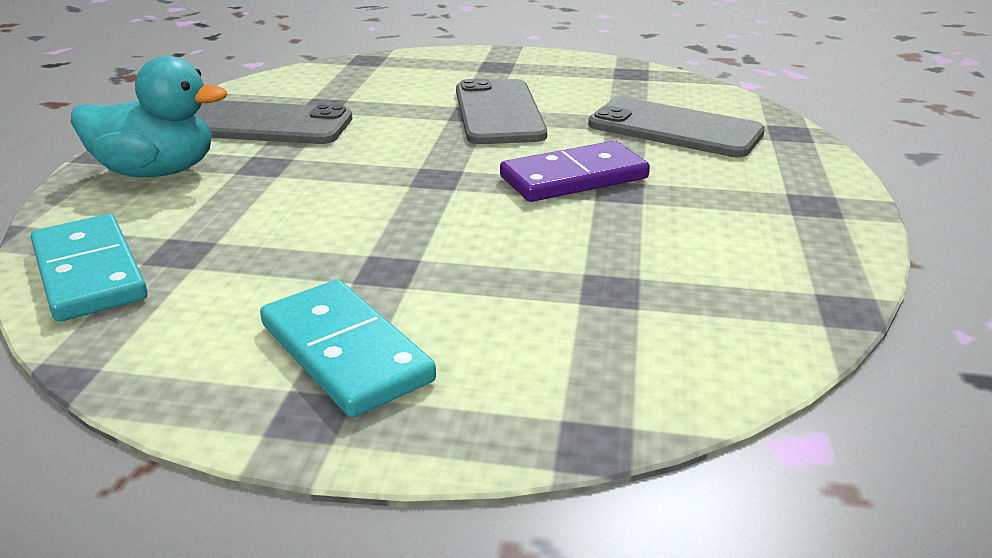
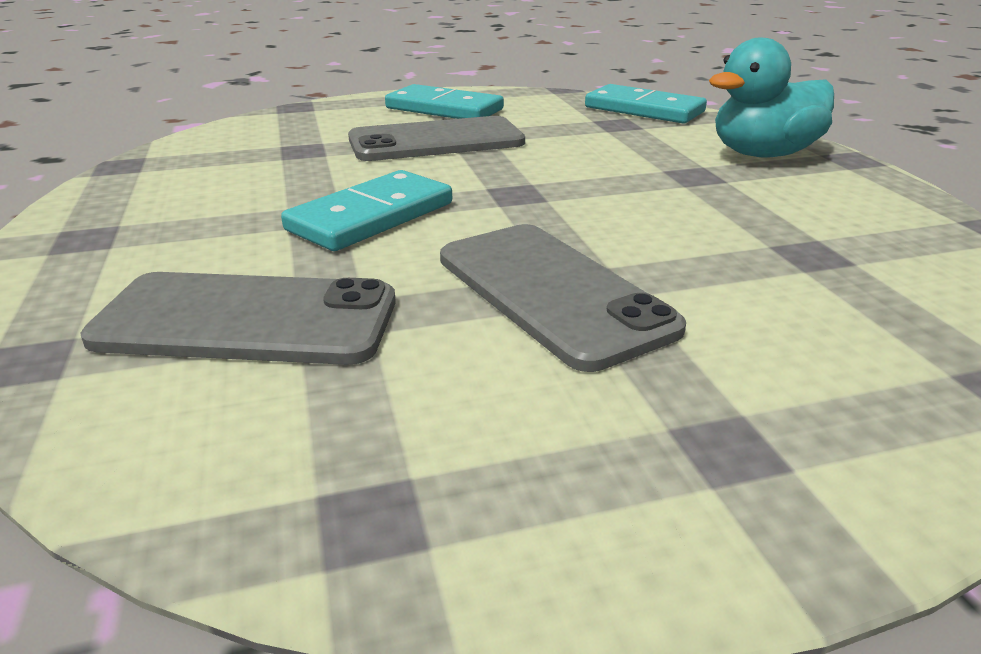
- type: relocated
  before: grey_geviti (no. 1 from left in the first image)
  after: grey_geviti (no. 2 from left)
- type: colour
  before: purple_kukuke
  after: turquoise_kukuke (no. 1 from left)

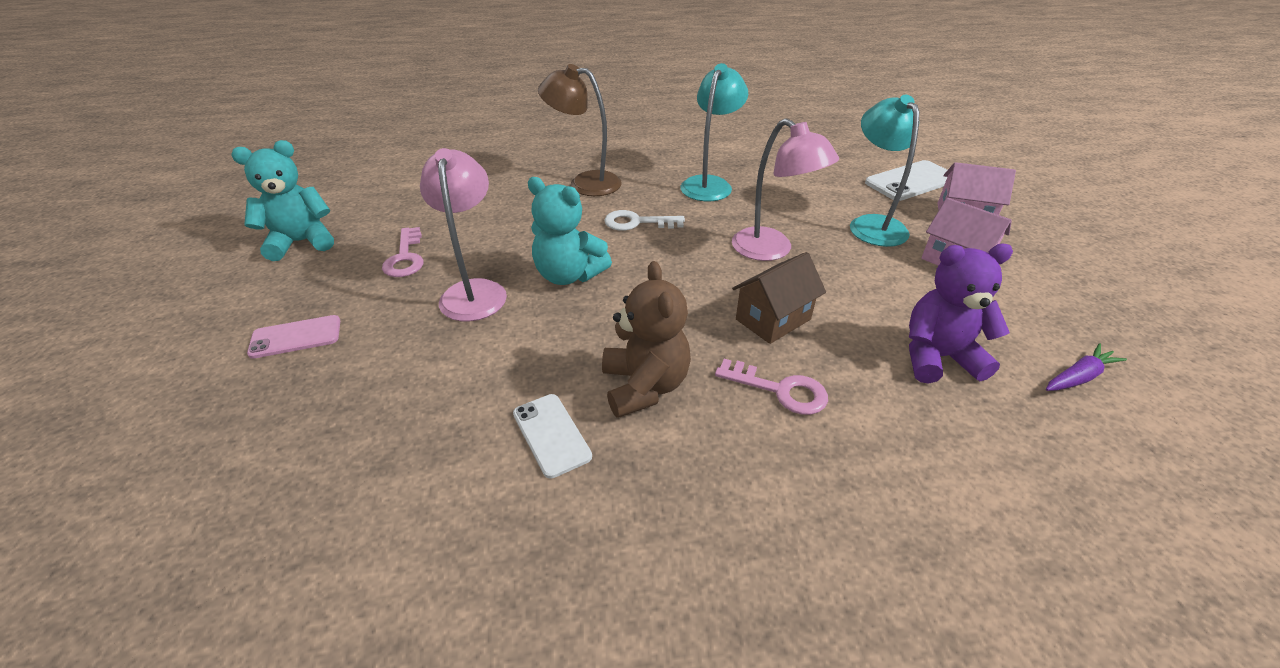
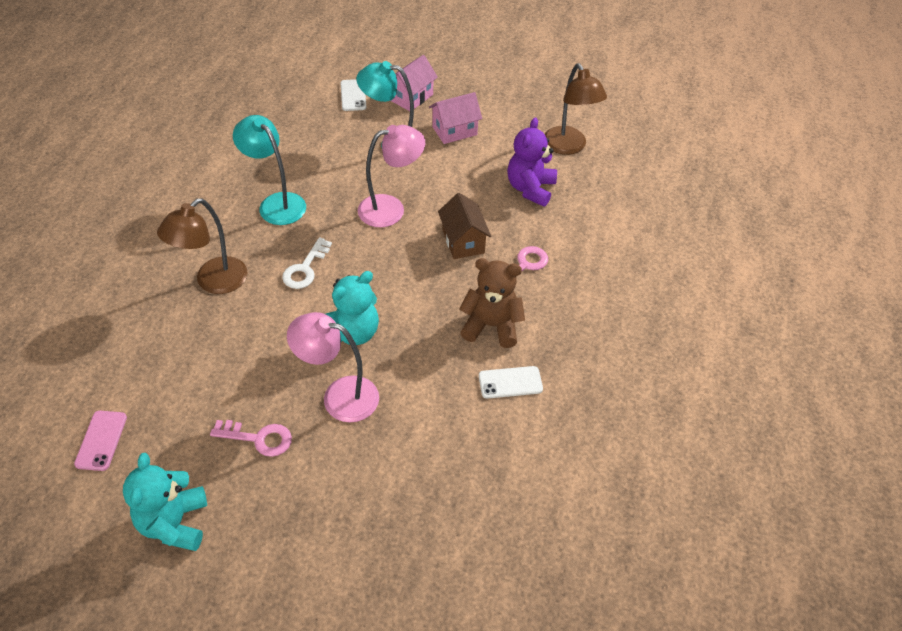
- type: relocated
  before: pink_geviti
- type: exchanged
  before: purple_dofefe
  after: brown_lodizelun (no. 2 from left)
- type: size
  before: white_geviti (no. 2 from left in the first image)
  scale: 0.65

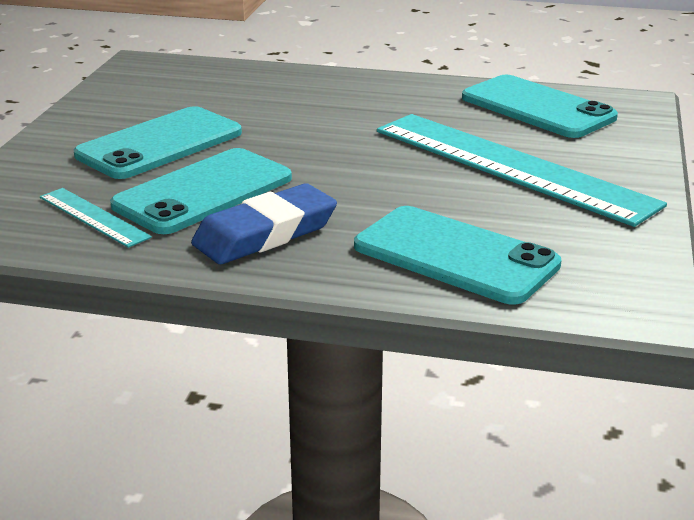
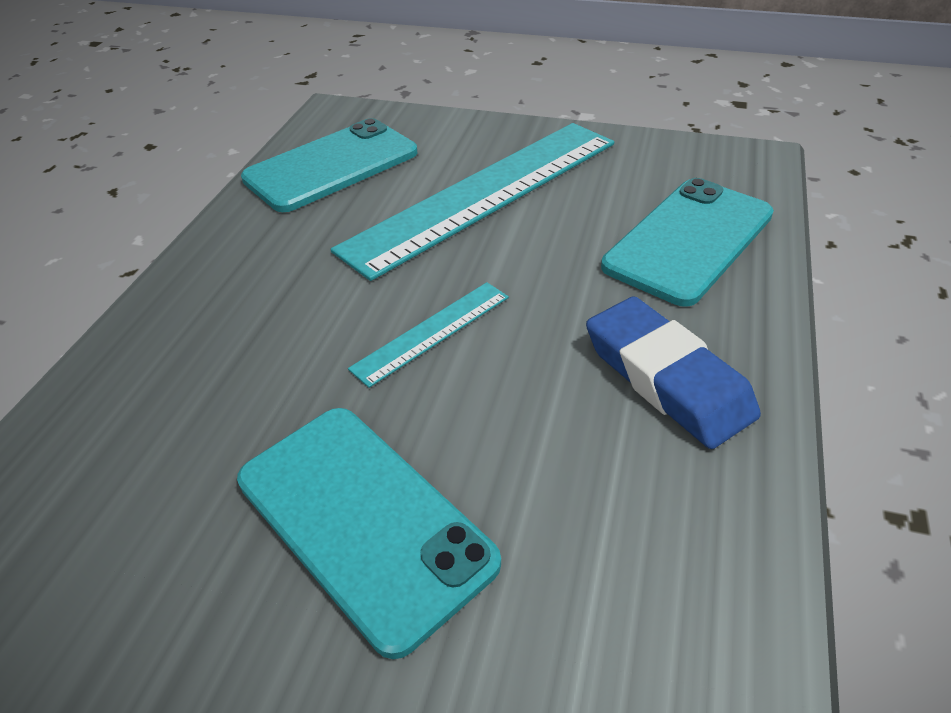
- type: missing
  before: turquoise_geviti (no. 2 from left)
- type: relocated
  before: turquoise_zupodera (no. 1 from left)

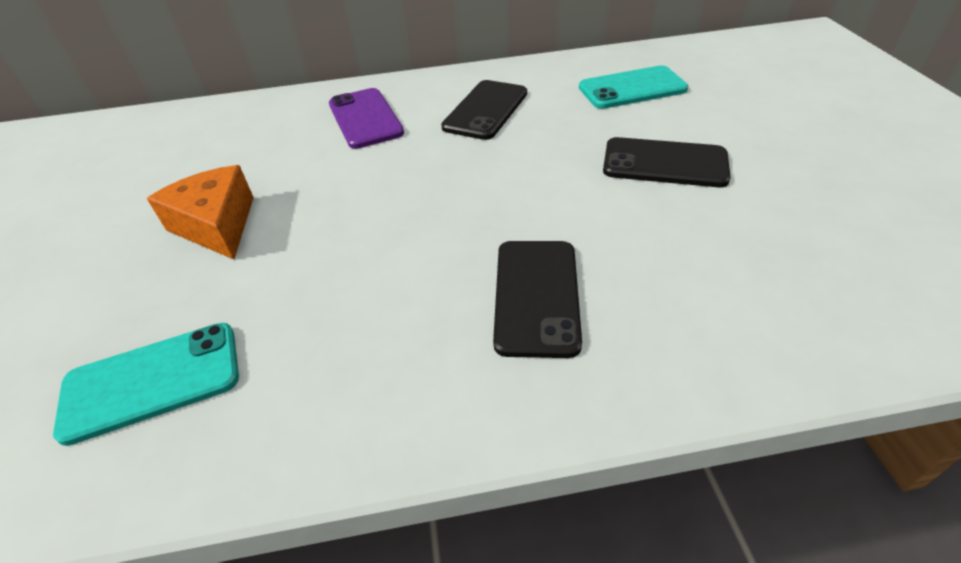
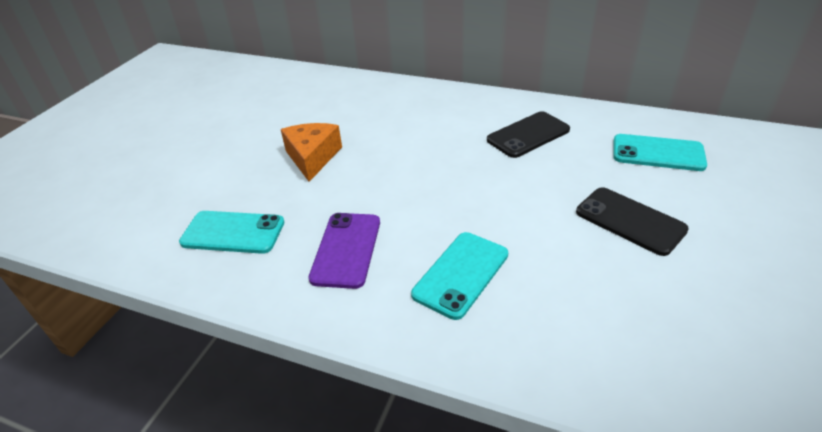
- type: relocated
  before: purple_geviti
- type: colour
  before: black_geviti (no. 2 from left)
  after: turquoise_geviti (no. 2 from left)

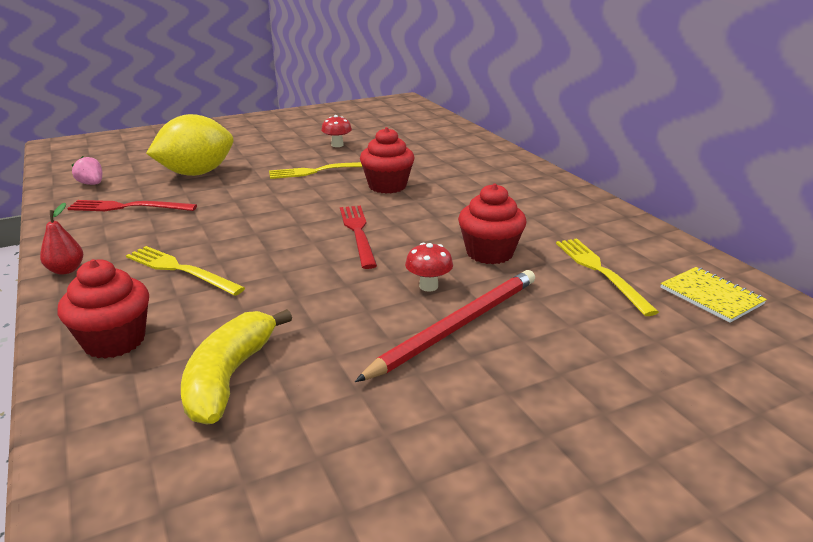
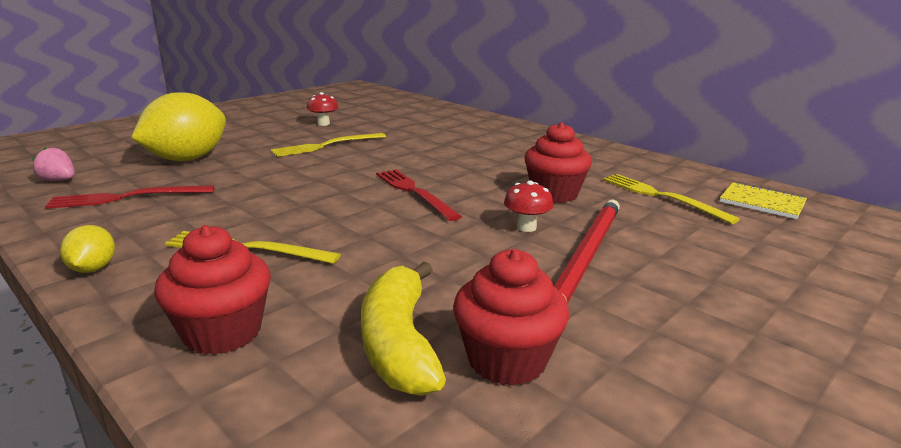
- type: relocated
  before: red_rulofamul (no. 2 from left)
- type: exchanged
  before: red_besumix
  after: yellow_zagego (no. 1 from left)

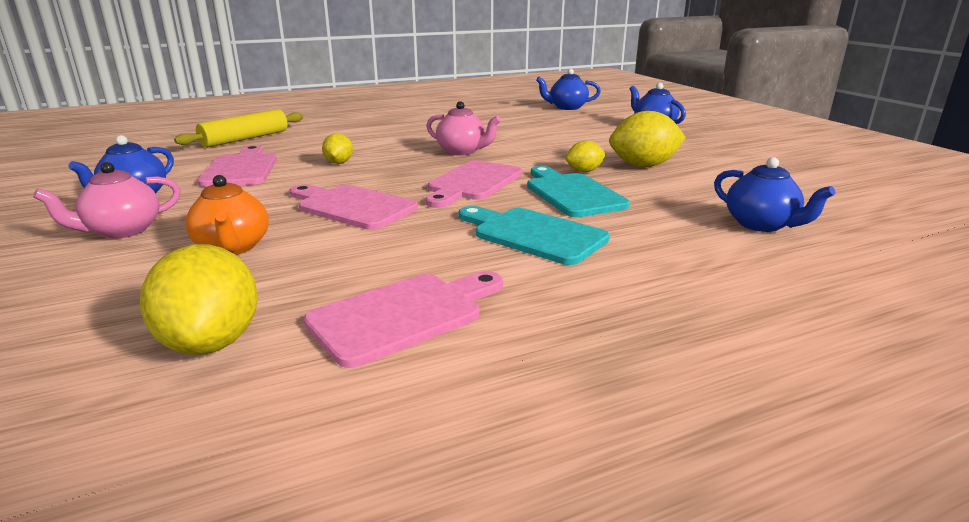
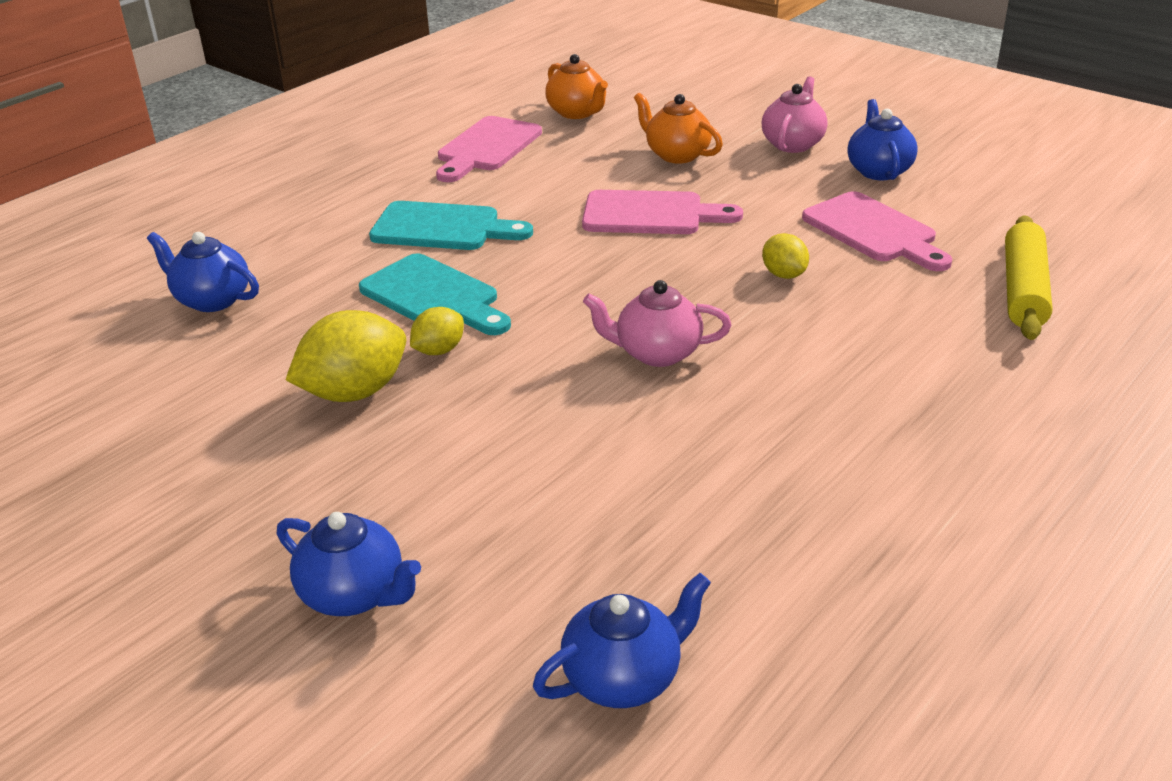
- type: missing
  before: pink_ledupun (no. 4 from left)
- type: exchanged
  before: yellow_zagego (no. 1 from left)
  after: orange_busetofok (no. 1 from left)

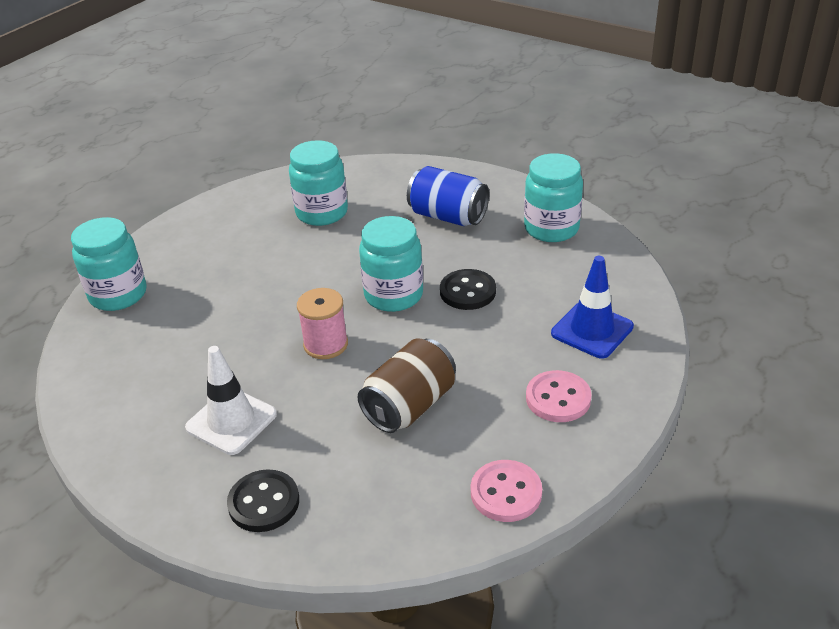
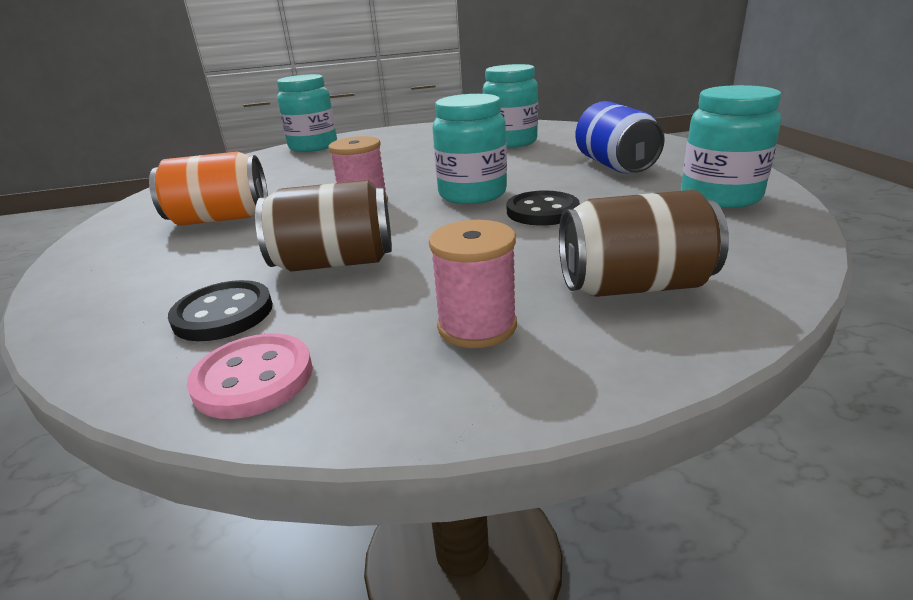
- type: relocated
  before: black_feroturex (no. 1 from left)
- type: exchanged
  before: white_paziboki
  after: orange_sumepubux
- type: exchanged
  before: pink_feroturex (no. 2 from left)
  after: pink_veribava (no. 2 from left)
- type: exchanged
  before: blue_paziboki
  after: brown_sumepubux (no. 2 from left)

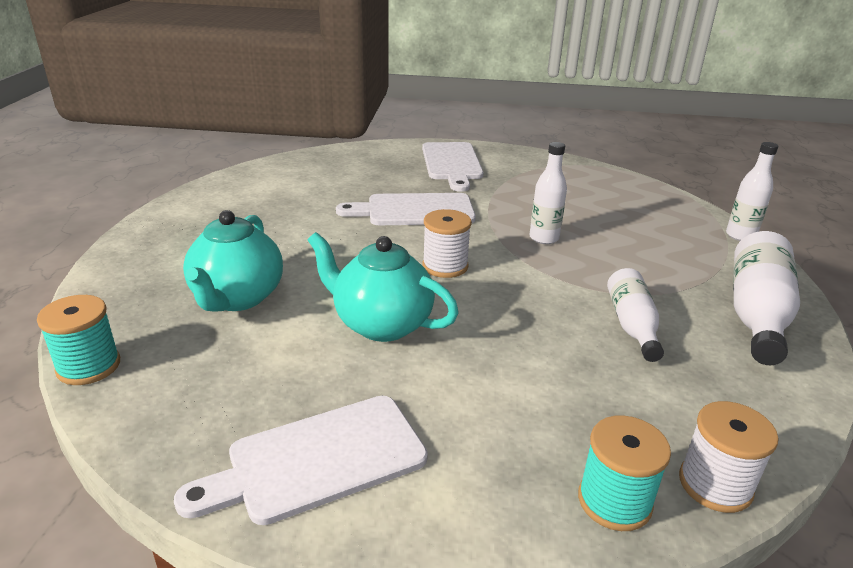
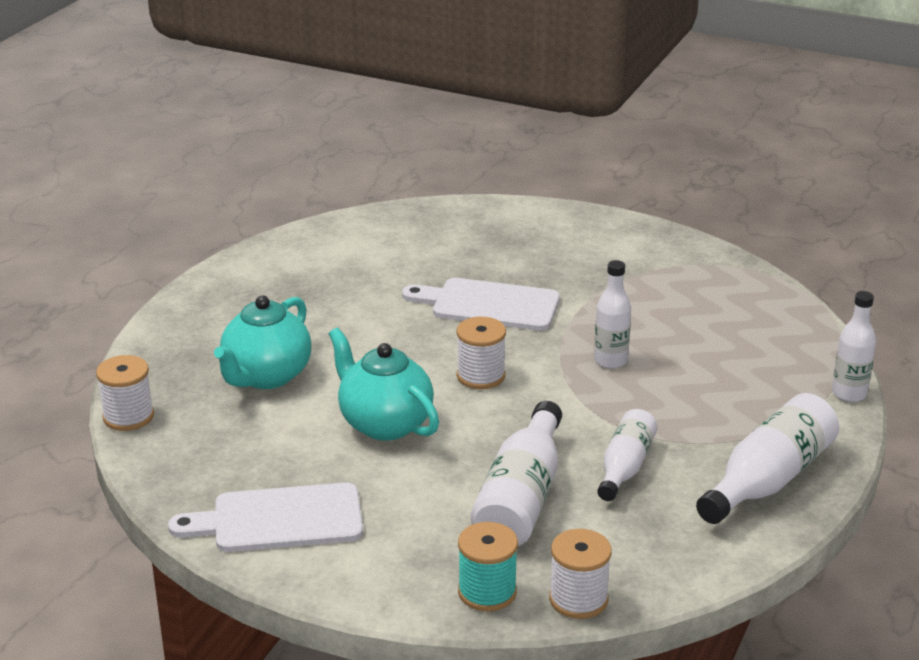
- type: missing
  before: white_ledupun (no. 3 from left)
- type: appeared
  after: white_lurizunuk (no. 1 from left)
- type: colour
  before: turquoise_veribava (no. 1 from left)
  after: white_veribava (no. 1 from left)

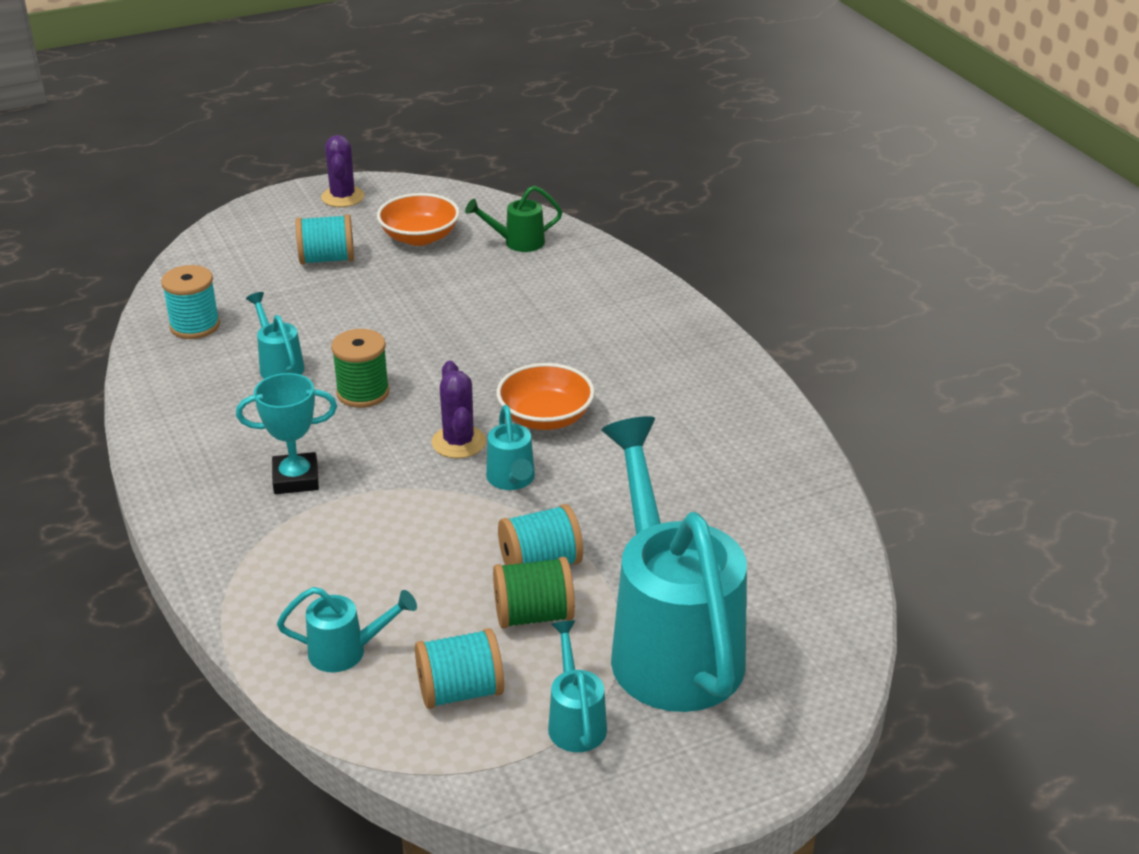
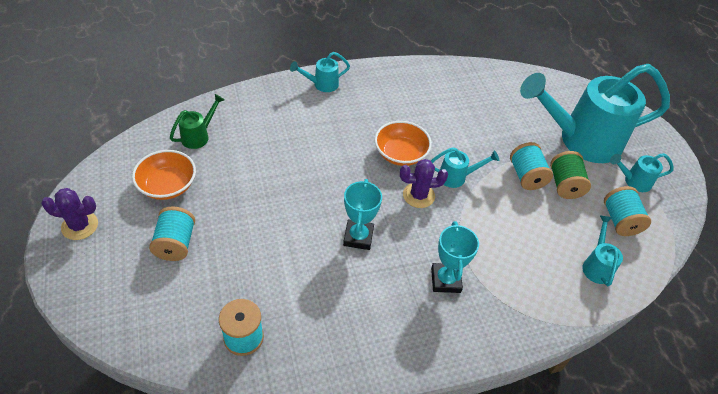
- type: relocated
  before: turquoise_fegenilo (no. 1 from left)
- type: exchanged
  before: green_veribava (no. 1 from left)
  after: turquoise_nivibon (no. 1 from left)
- type: spun
  before: green_fegenilo
  turn: -135

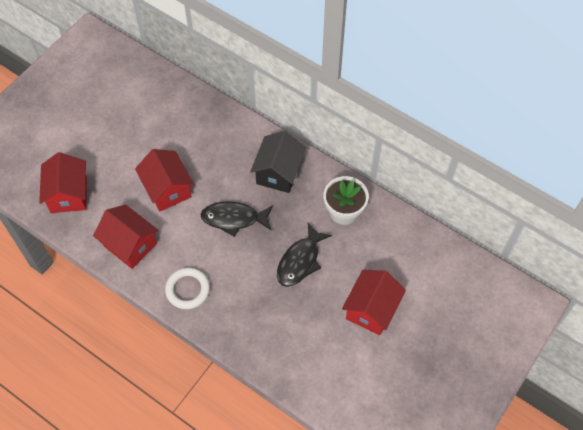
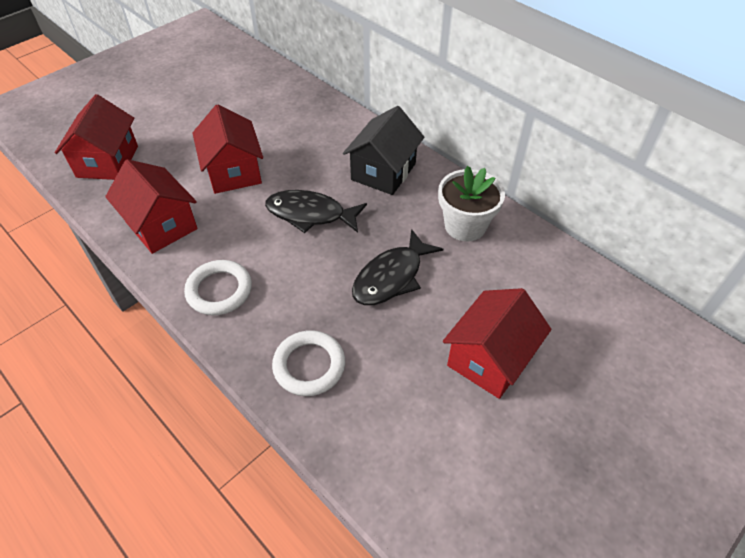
- type: appeared
  after: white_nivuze (no. 2 from left)

